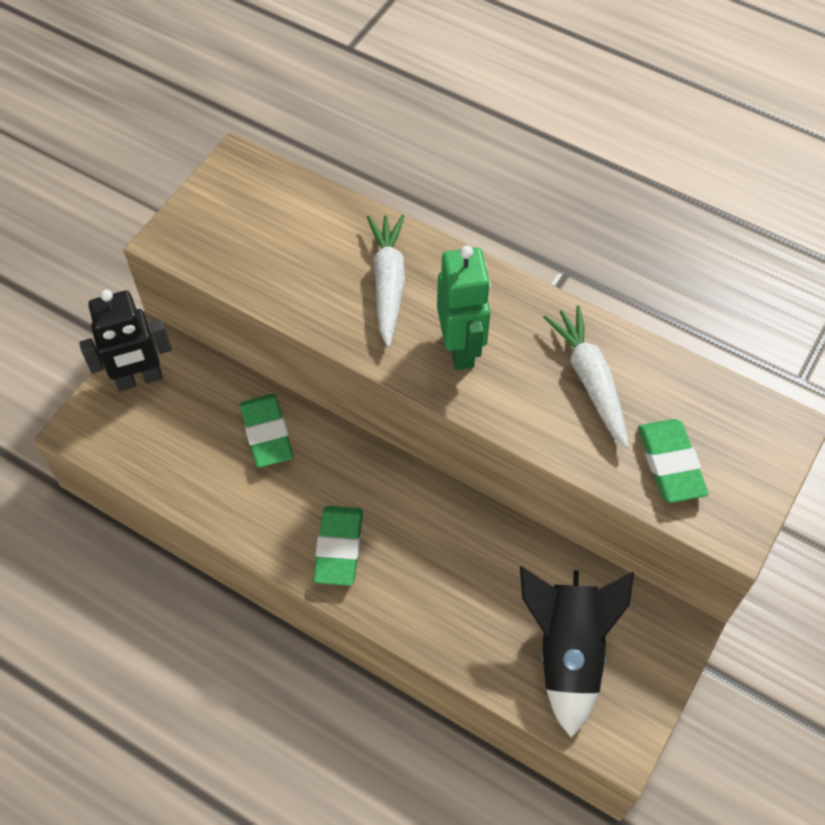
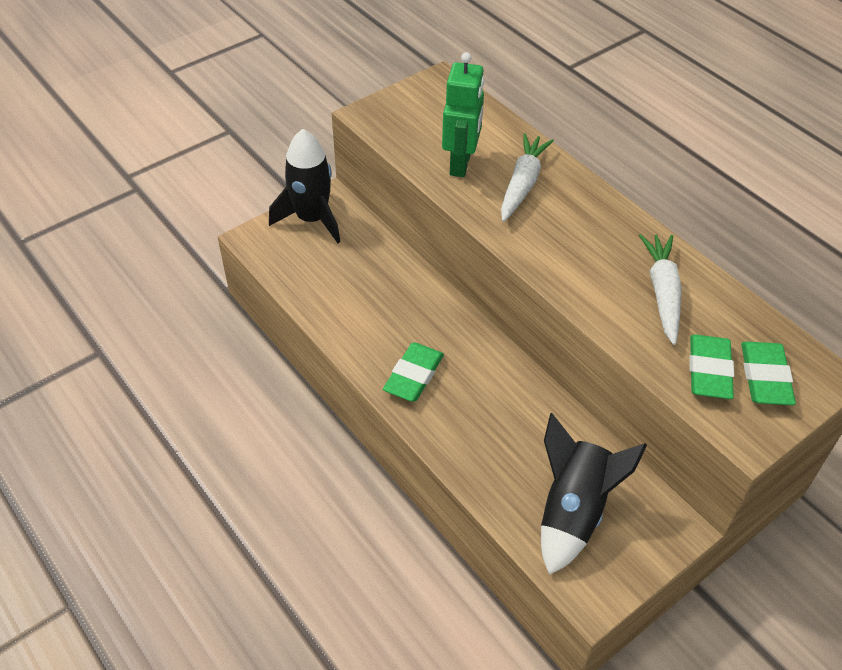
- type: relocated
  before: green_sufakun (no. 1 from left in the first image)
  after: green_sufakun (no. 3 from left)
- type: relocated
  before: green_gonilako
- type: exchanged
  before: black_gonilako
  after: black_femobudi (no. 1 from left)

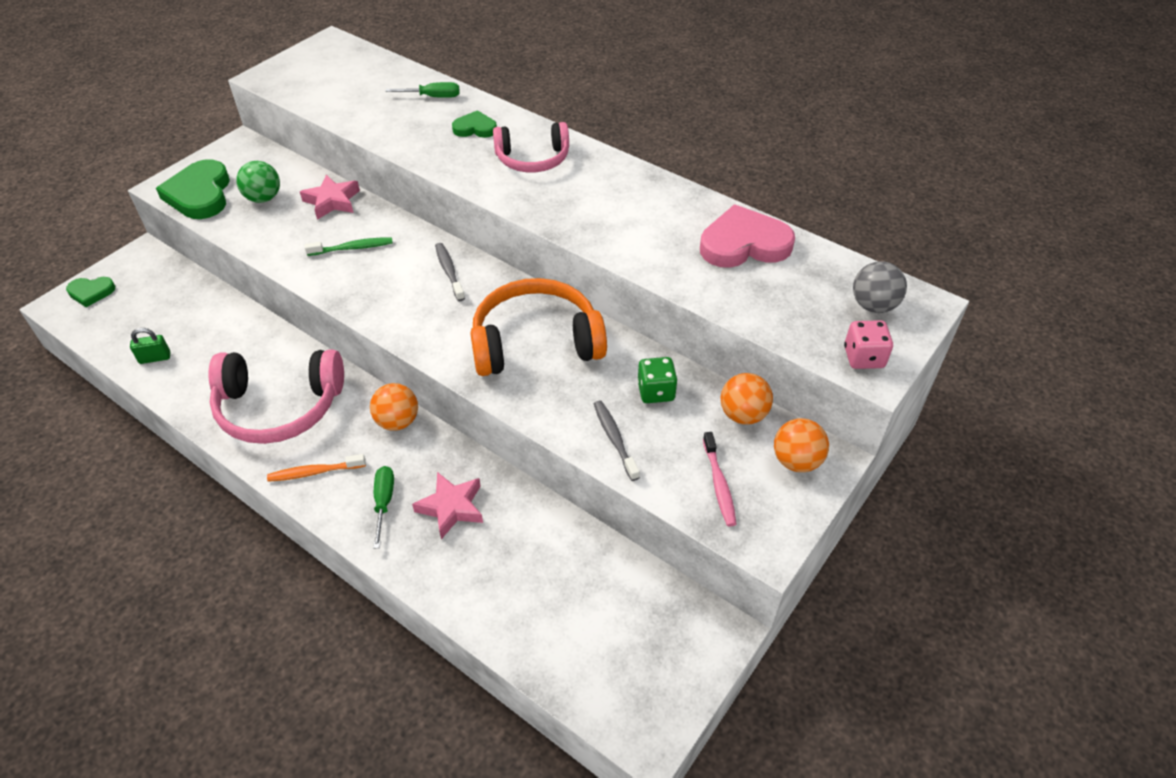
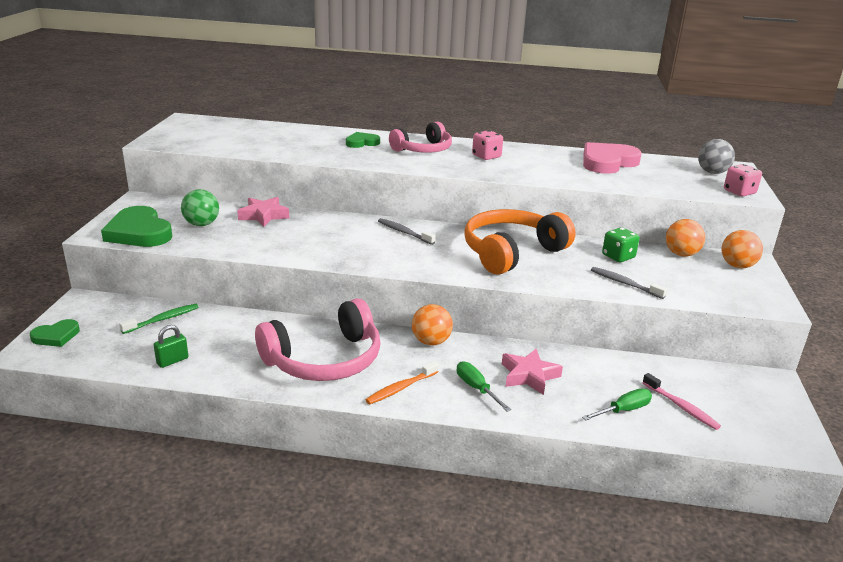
- type: appeared
  after: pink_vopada (no. 1 from left)
- type: relocated
  before: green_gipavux
- type: relocated
  before: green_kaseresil (no. 2 from left)
- type: relocated
  before: pink_gipavux

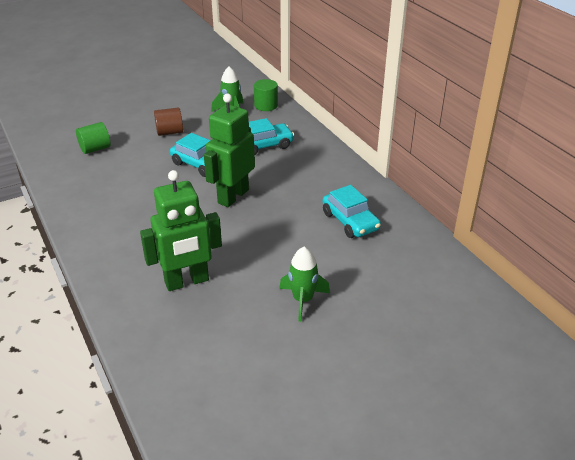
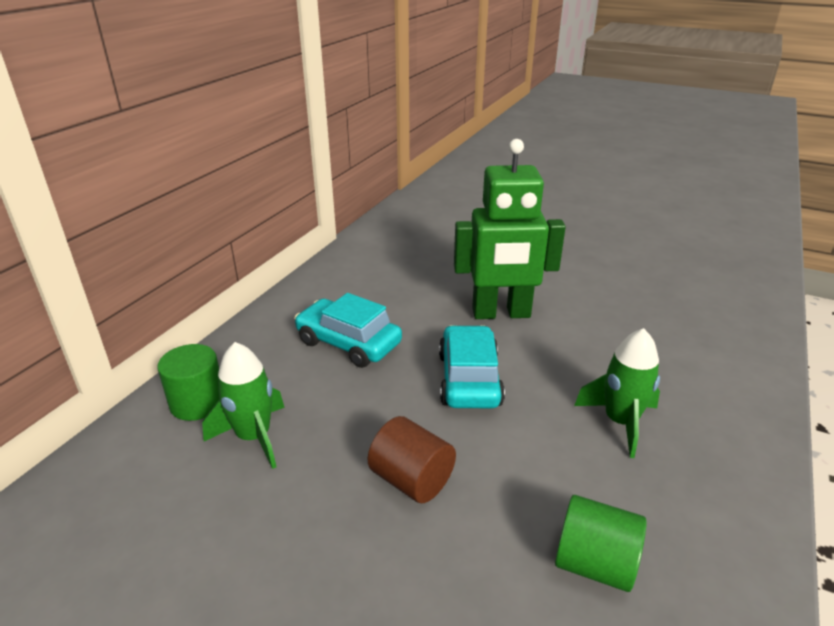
- type: missing
  before: green_gonilako (no. 1 from left)
- type: missing
  before: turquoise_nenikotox (no. 3 from left)
- type: relocated
  before: green_femobudi (no. 2 from left)

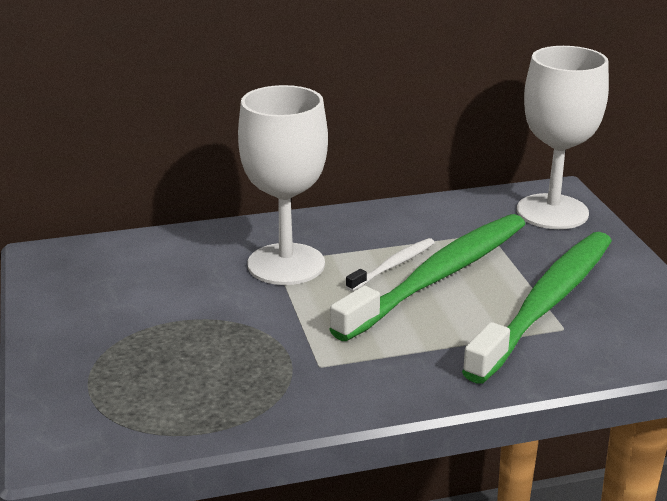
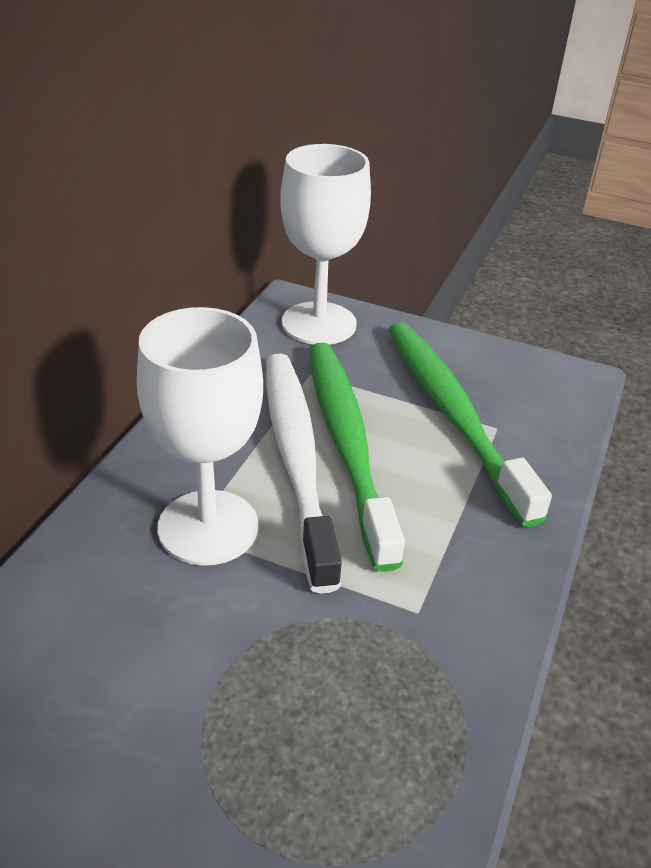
- type: size
  before: white_gipavux
  scale: 2.26

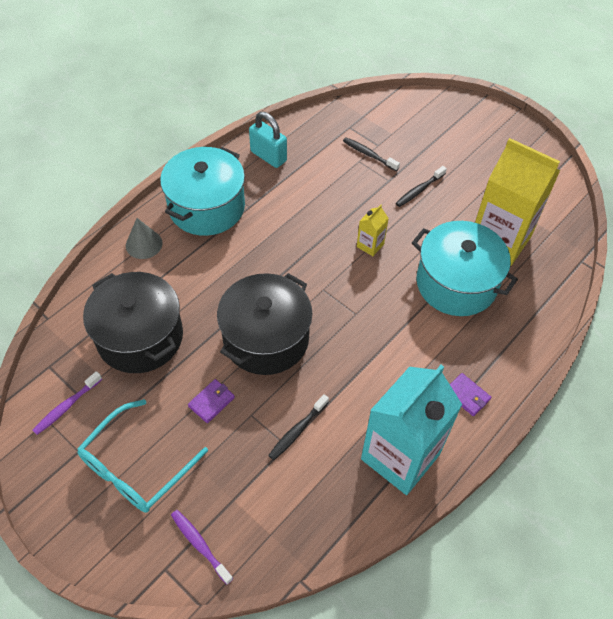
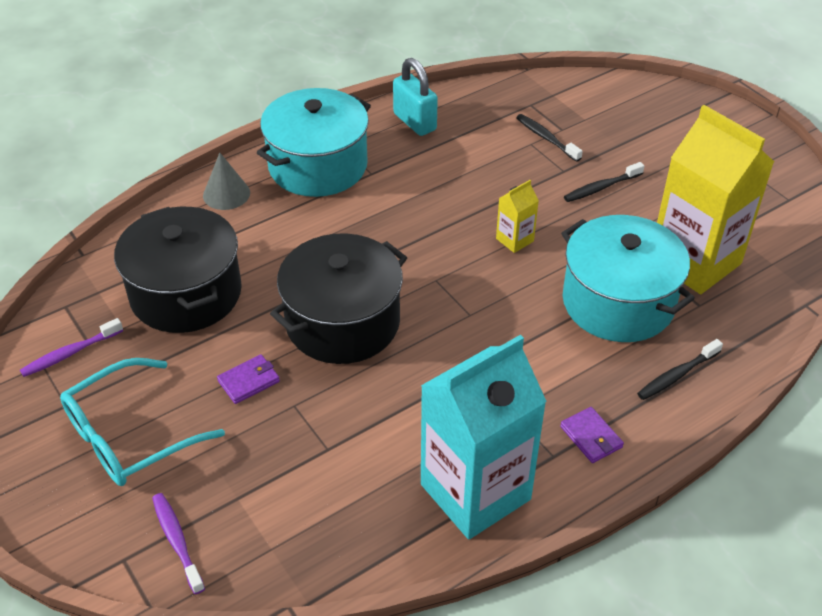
- type: relocated
  before: black_gipavux (no. 1 from left in the first image)
  after: black_gipavux (no. 3 from left)

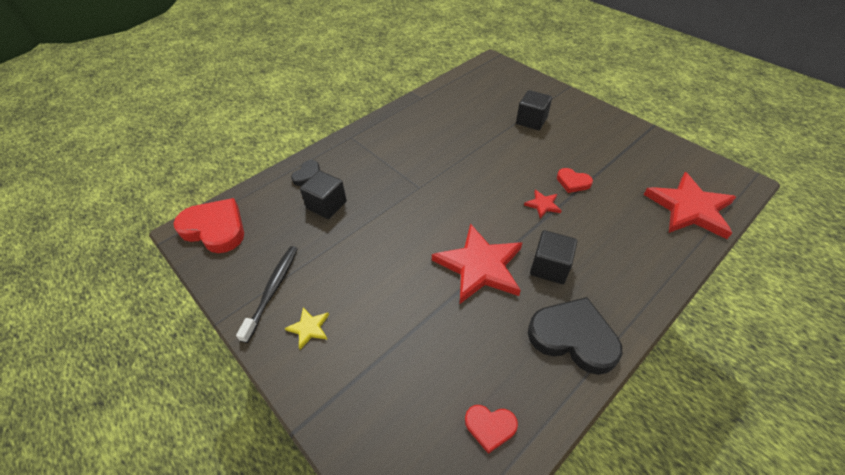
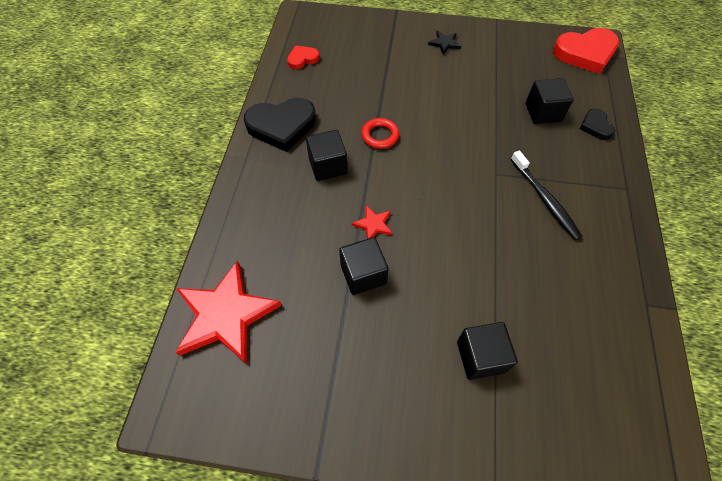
- type: relocated
  before: black_gipavux
- type: exchanged
  before: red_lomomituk (no. 1 from left)
  after: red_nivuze
- type: exchanged
  before: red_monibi (no. 3 from left)
  after: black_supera (no. 2 from left)
- type: colour
  before: yellow_lomomituk
  after: black_lomomituk

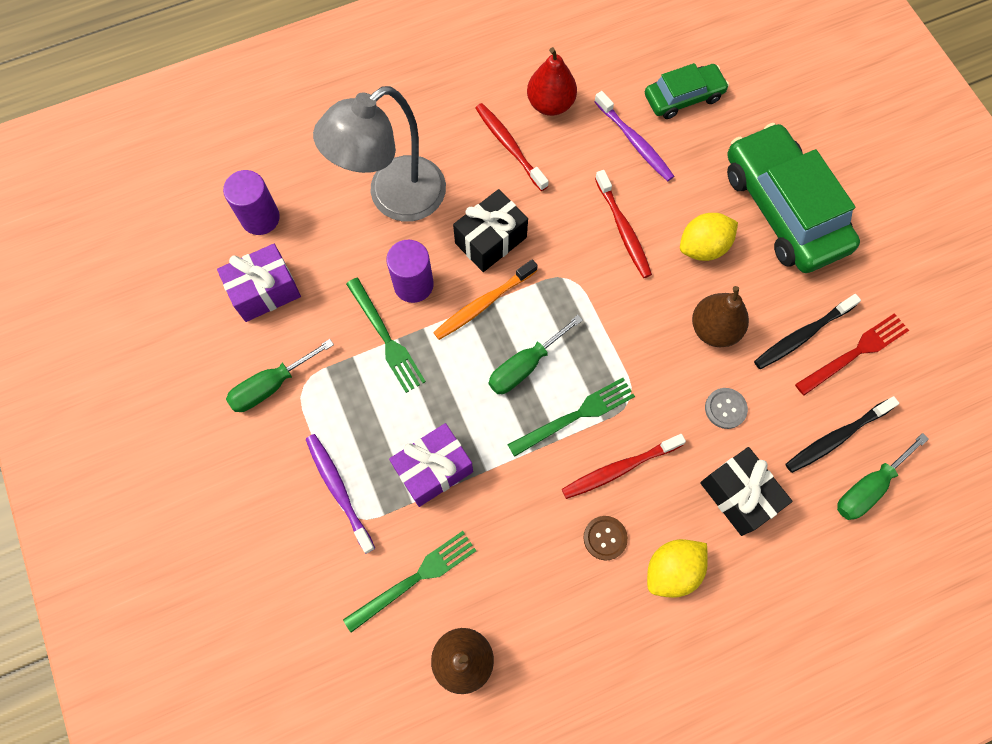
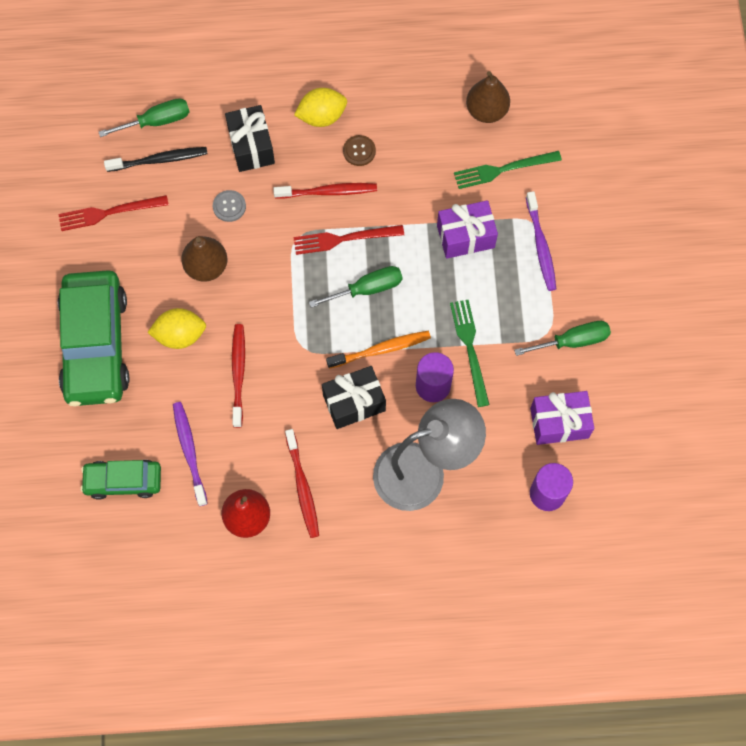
- type: missing
  before: black_gipavux (no. 1 from left)
- type: colour
  before: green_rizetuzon (no. 3 from left)
  after: red_rizetuzon (no. 2 from left)

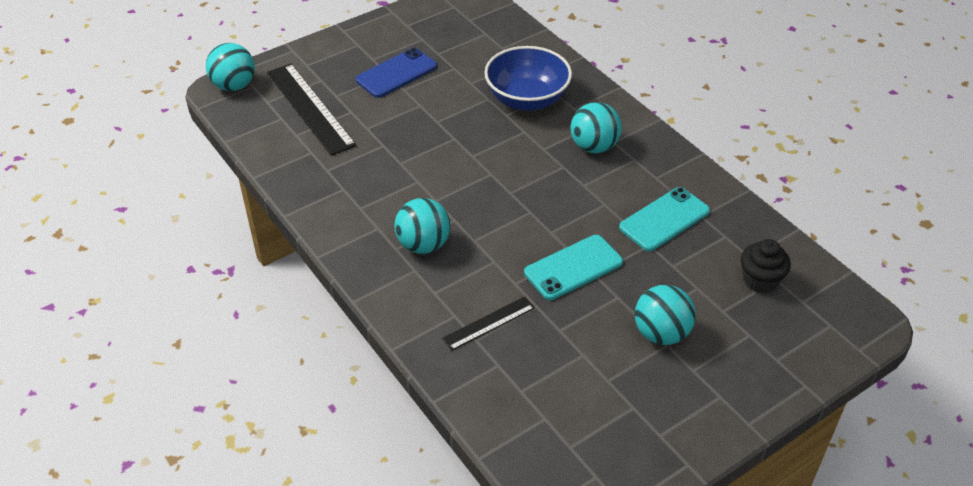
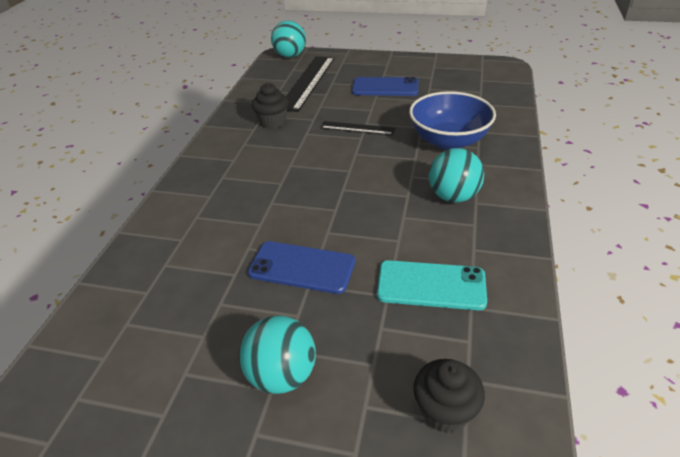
- type: missing
  before: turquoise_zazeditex (no. 2 from left)
- type: appeared
  after: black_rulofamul (no. 1 from left)
- type: relocated
  before: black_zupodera (no. 2 from left)
- type: colour
  before: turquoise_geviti (no. 1 from left)
  after: blue_geviti (no. 1 from left)

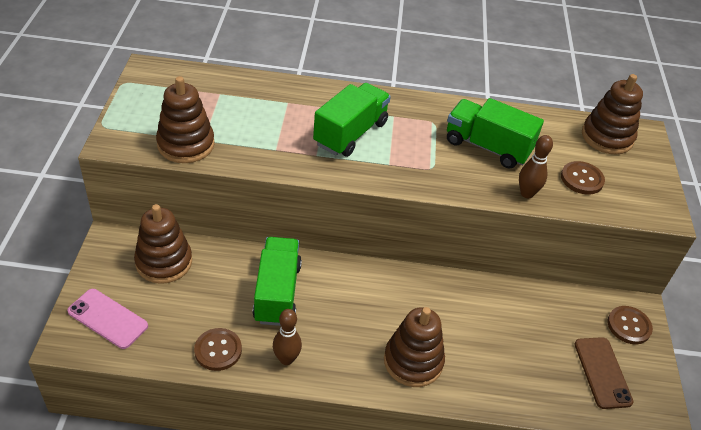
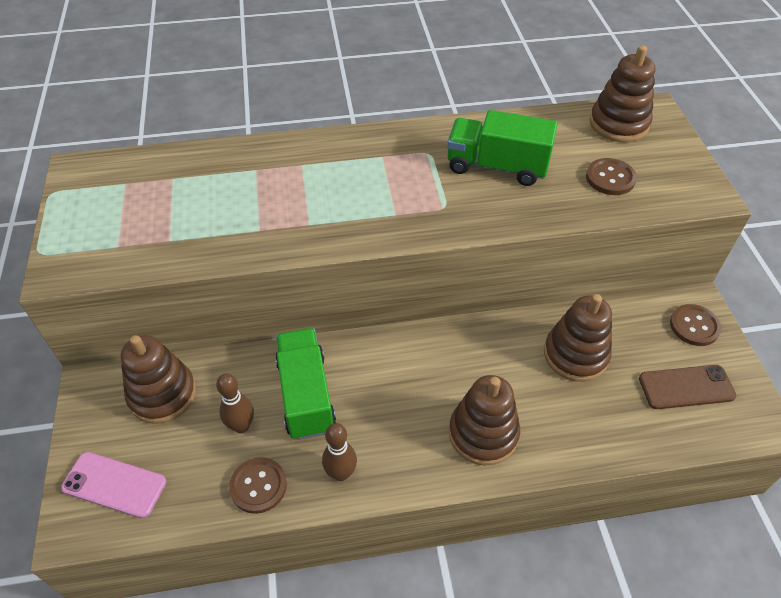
- type: missing
  before: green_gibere (no. 2 from left)
- type: relocated
  before: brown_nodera (no. 2 from left in the first image)
  after: brown_nodera (no. 3 from left)
- type: relocated
  before: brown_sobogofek (no. 2 from left in the first image)
  after: brown_sobogofek (no. 1 from left)
- type: spun
  before: brown_geviti
  turn: -75

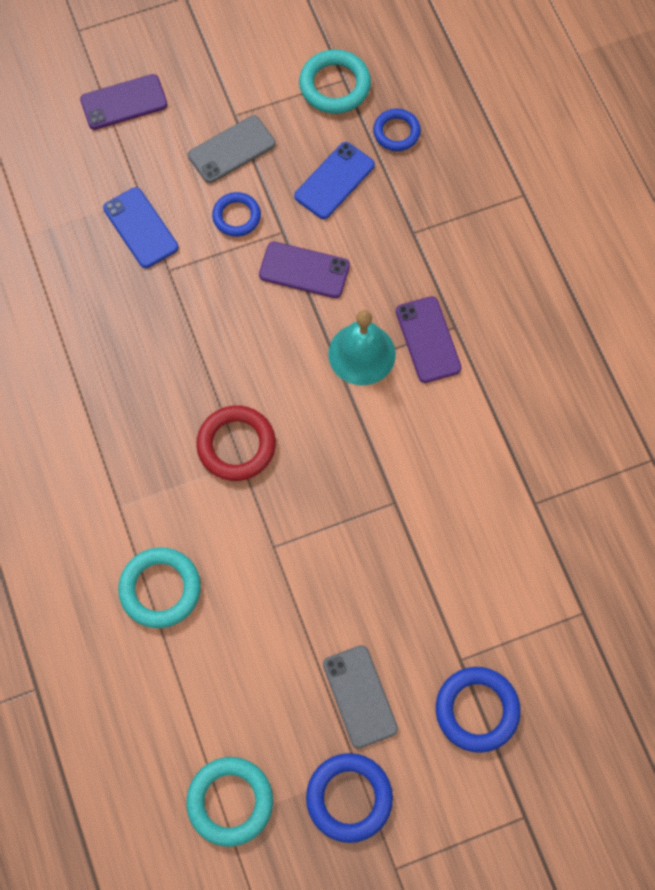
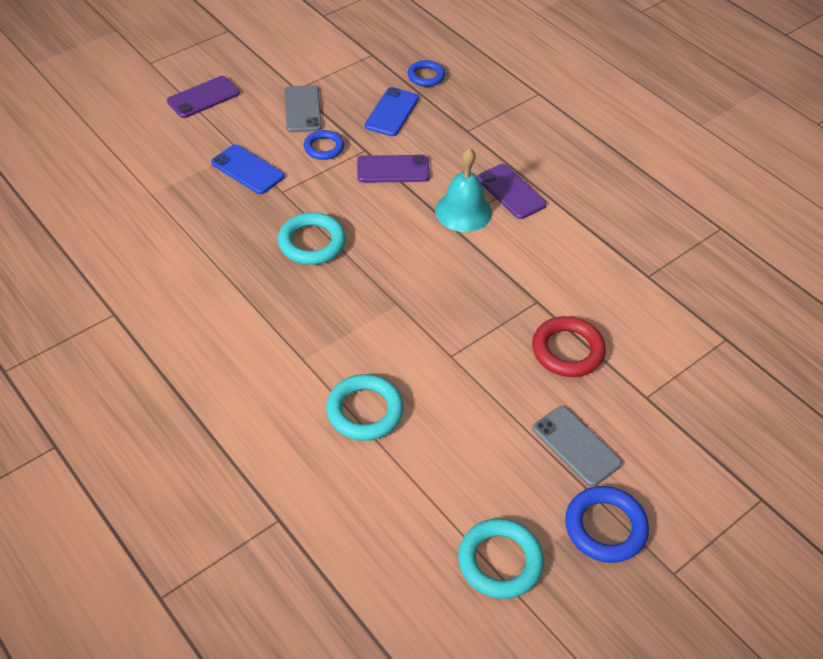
- type: missing
  before: blue_nivuze (no. 4 from left)
- type: relocated
  before: red_nivuze
- type: relocated
  before: turquoise_nivuze (no. 3 from left in the first image)
  after: turquoise_nivuze (no. 1 from left)
- type: spun
  before: grey_geviti (no. 1 from left)
  turn: -45

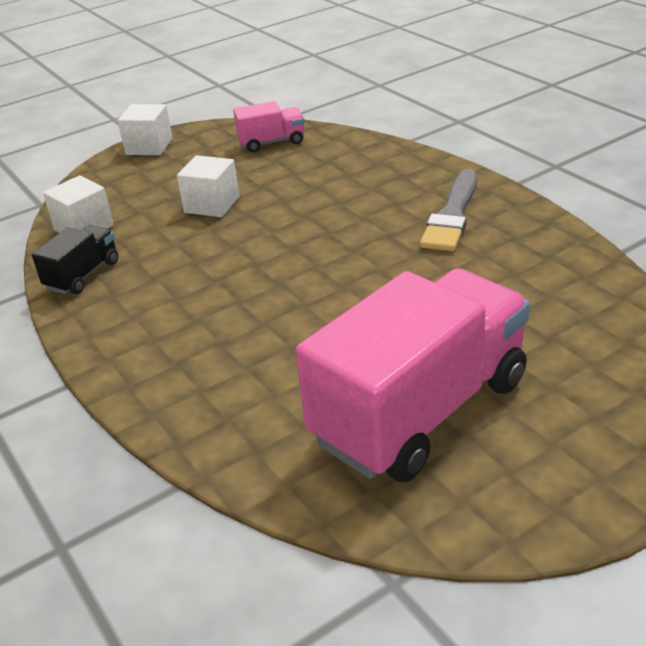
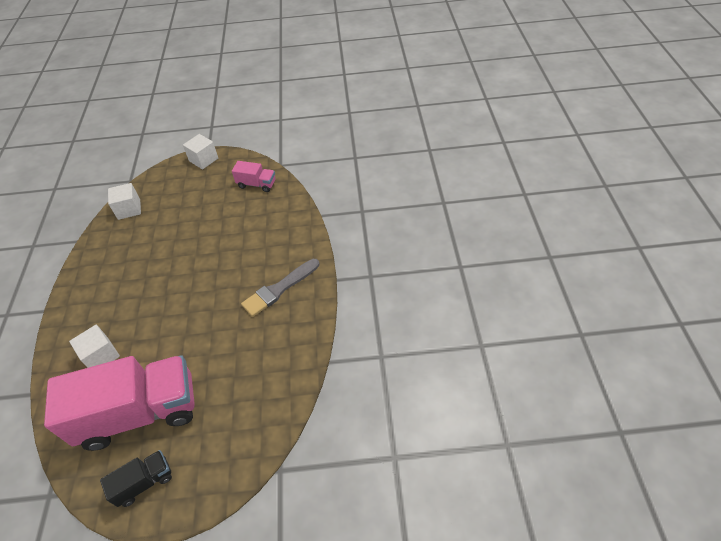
- type: relocated
  before: black_gibere
- type: relocated
  before: white_supera (no. 3 from left in the first image)
  after: white_supera (no. 1 from left)

